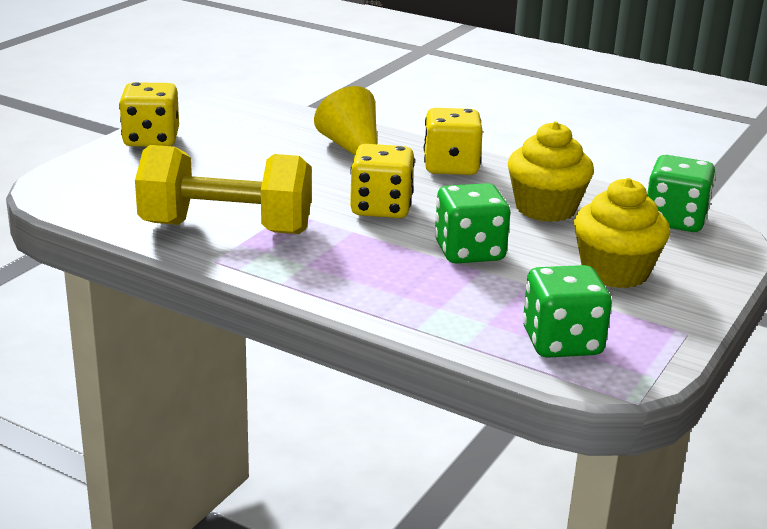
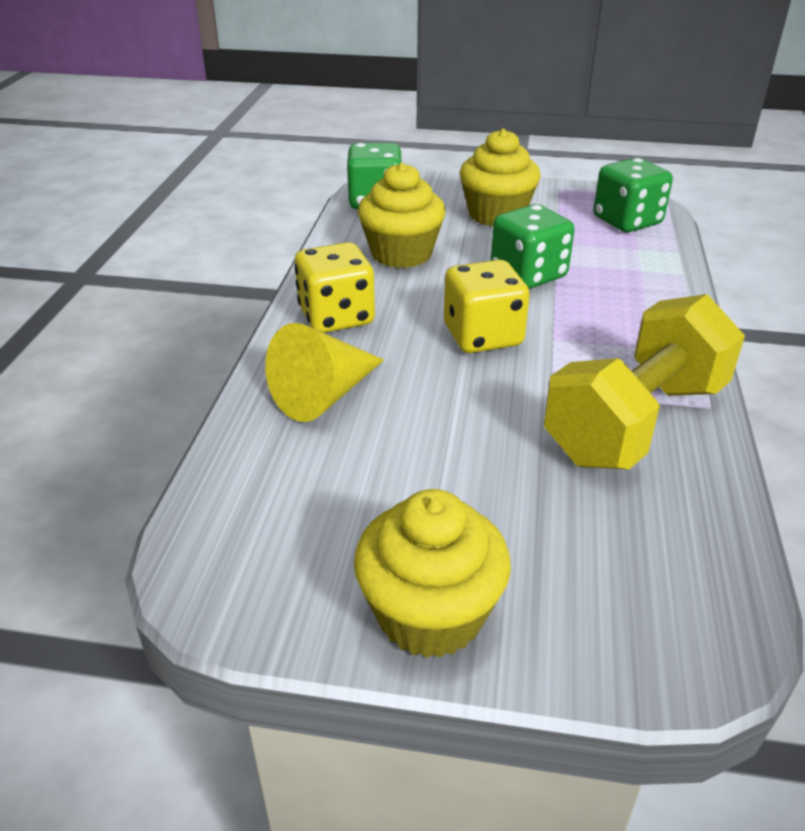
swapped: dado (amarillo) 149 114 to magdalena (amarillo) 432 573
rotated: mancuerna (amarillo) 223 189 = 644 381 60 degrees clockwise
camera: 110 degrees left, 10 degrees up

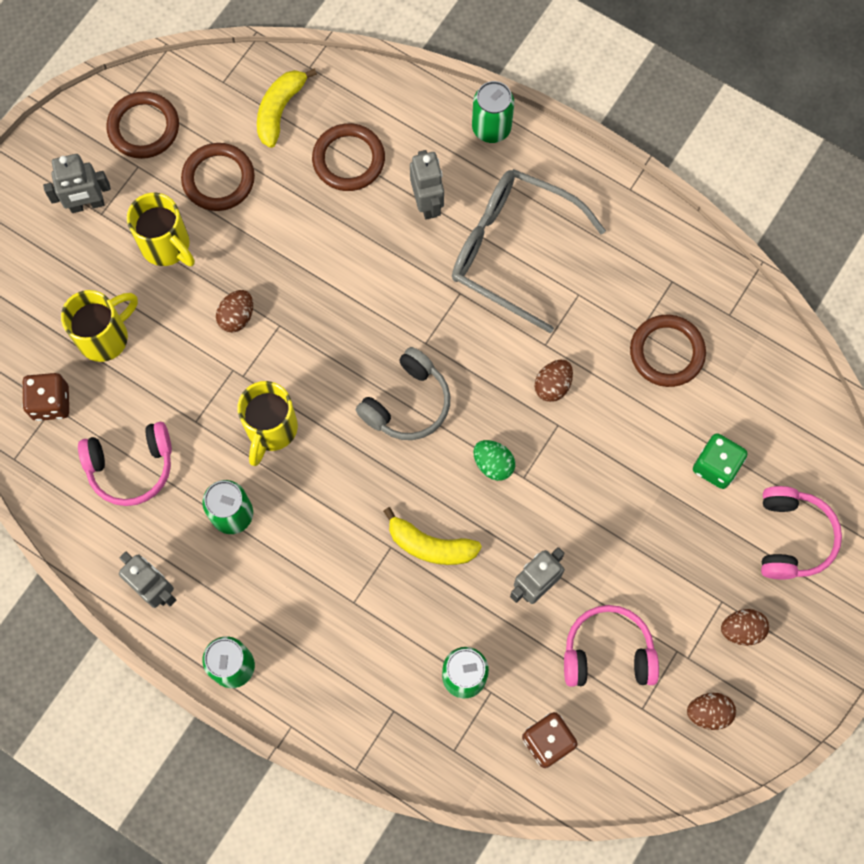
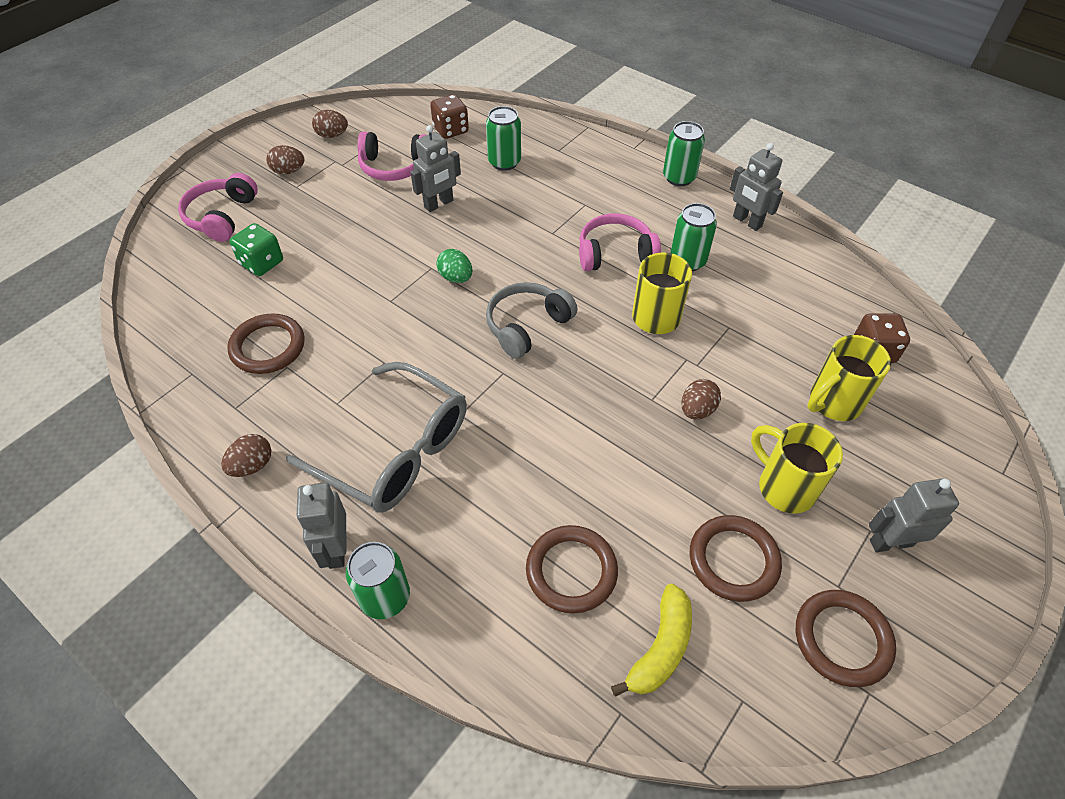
gone: plátano (amarillo) 432 536
shifted: huevo (marrón) 554 380 to 246 455; robot (gris) 427 185 to 321 526; auriculares (rosa) 125 464 to 620 242
camera: 175 degrees left, 20 degrees down

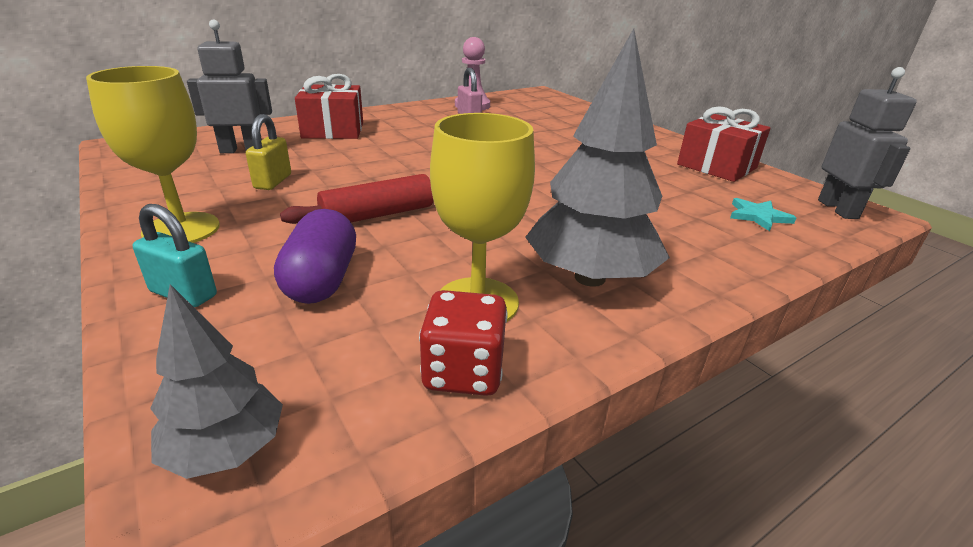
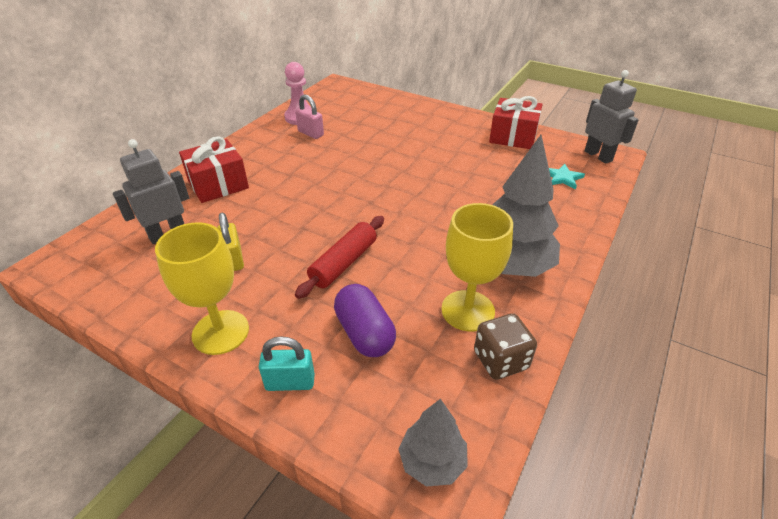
repainted: dado (rojo) 463 343 to dado (marrón) 505 346
camera: 25 degrees left, 10 degrees up

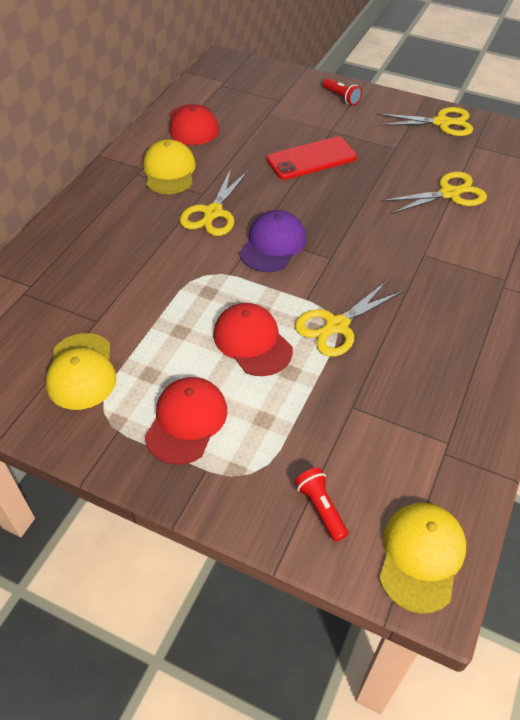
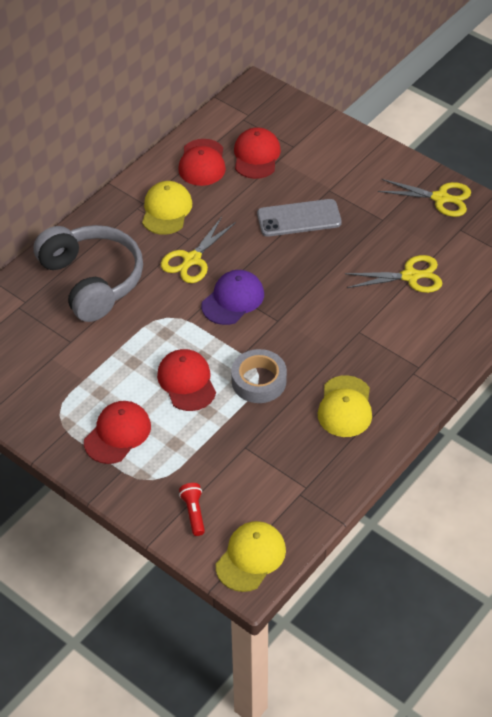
gone: lámpara de mano (rojo) 342 91
new: auriculares (gris) 88 273; gorra (rojo) 257 153
shifted: gorra (amarillo) 81 371 to 345 406
swapped: tijeras (amarillo) 349 319 to cinta adhesiva (gris) 259 376
repainted: móvil (rojo) 311 158 to móvil (gris) 299 218
camera: 15 degrees right, 0 degrees up

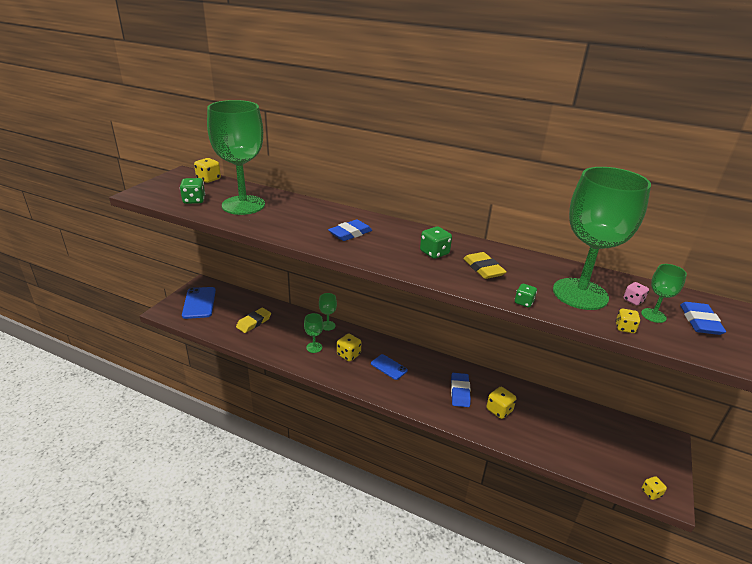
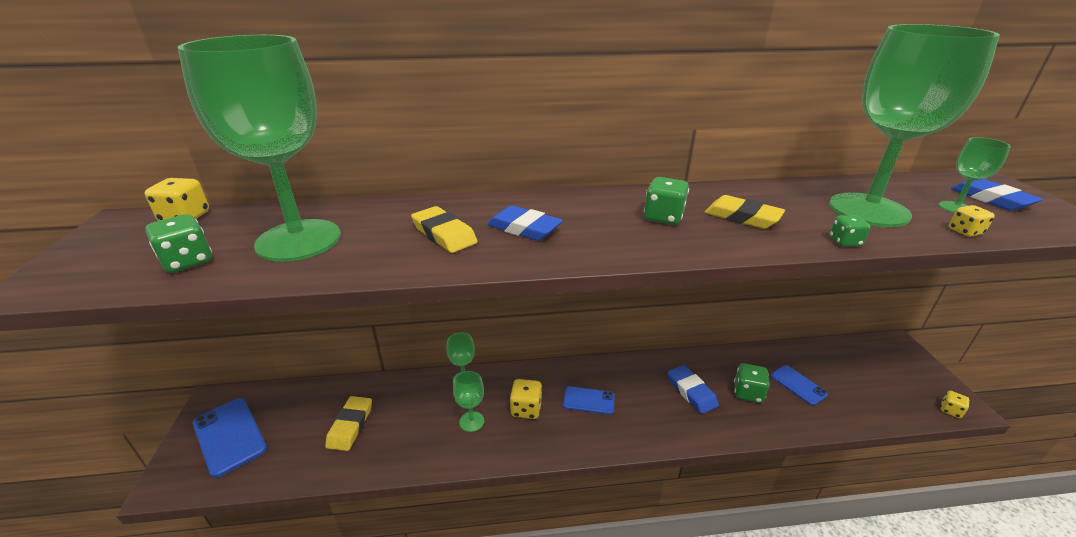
gone: dado (rosa) 636 293
new: goma de borrar (amarillo) 444 229; móvil (azul) 799 385
repainted: dado (amarillo) 501 403 to dado (verde) 752 383
rotated: goma de borrar (azul) 350 230 = 525 223 75 degrees counterclockwise
camera: 30 degrees left, 0 degrees up

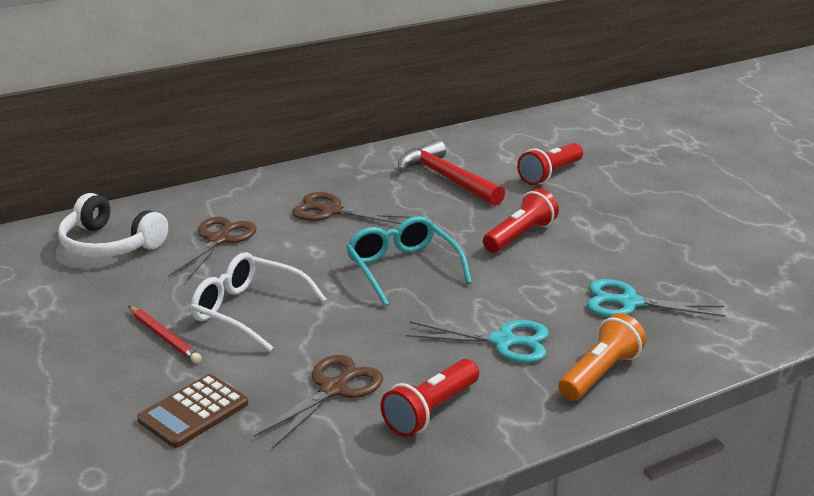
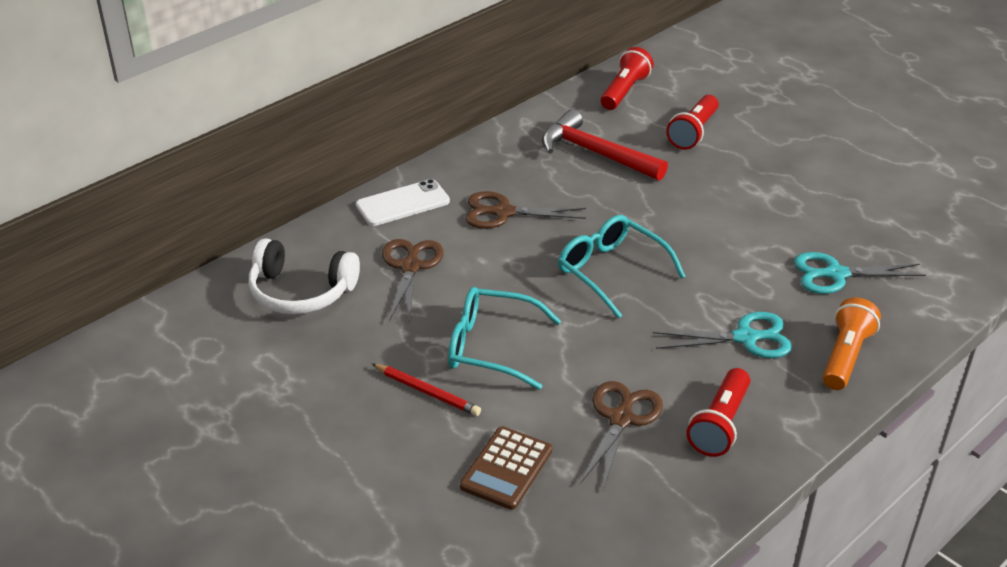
new: móvil (blanco) 403 202
shifted: lámpara de mano (rojo) 521 220 to 627 78
repainted: gafas (blanco) 258 302 to gafas (turquesa) 504 338
camera: 15 degrees left, 10 degrees up

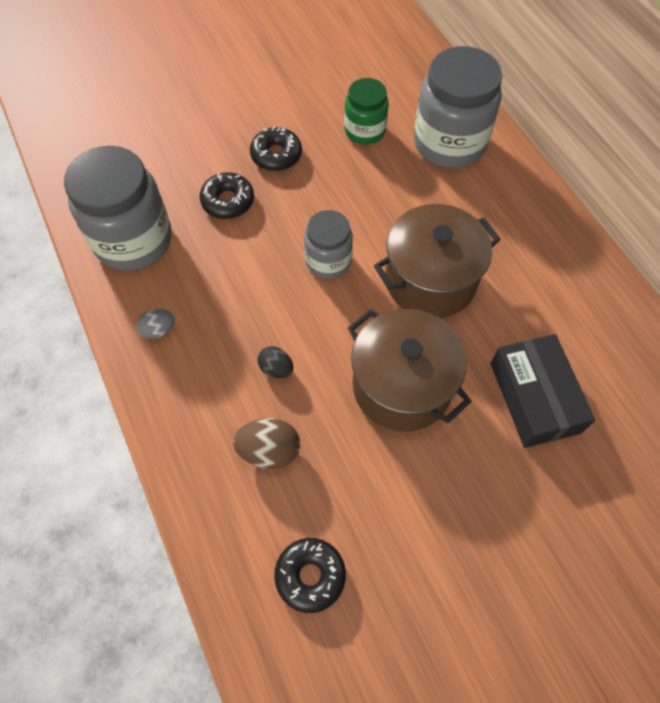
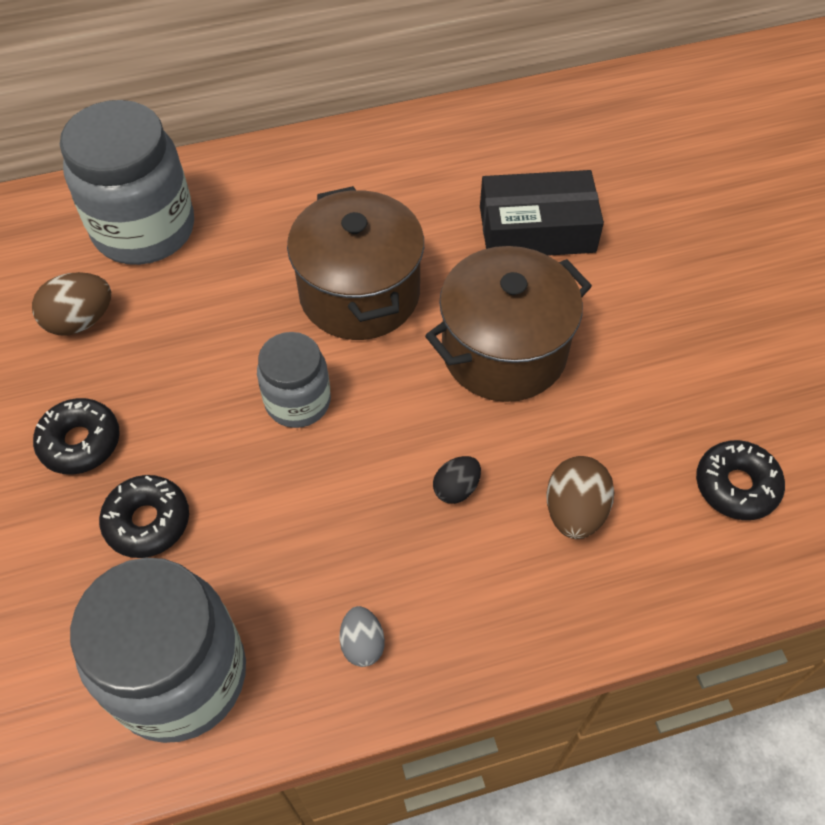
swapped: tarro (verde) 366 111 to huevo (marrón) 71 304
camera: 80 degrees left, 5 degrees down

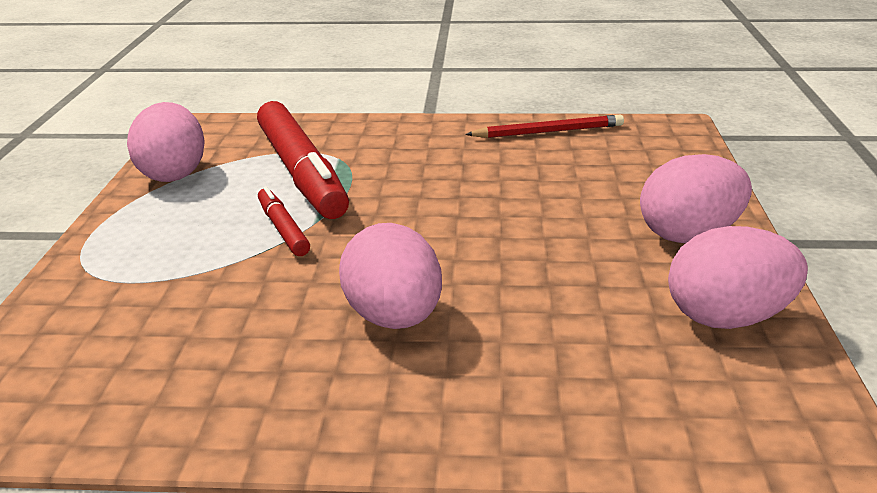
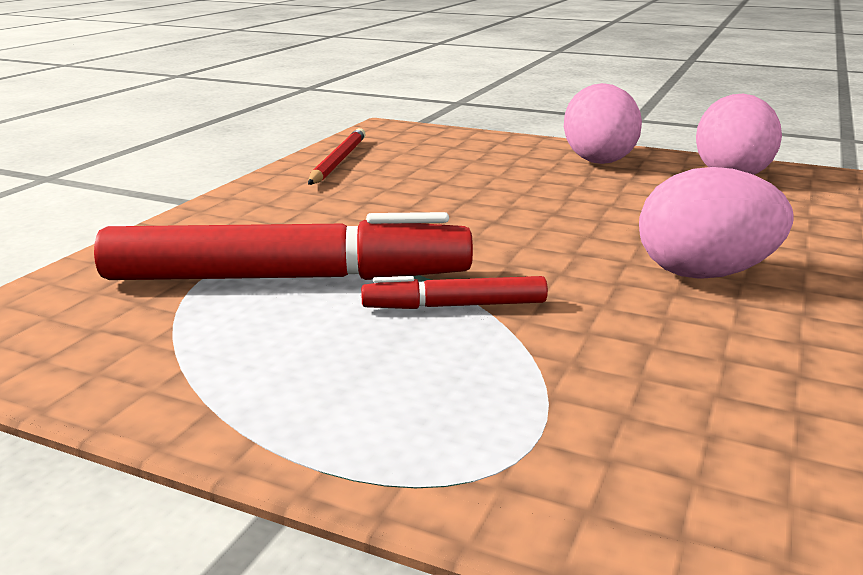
gone: huevo (rosa) 166 142
camera: 70 degrees left, 5 degrees down

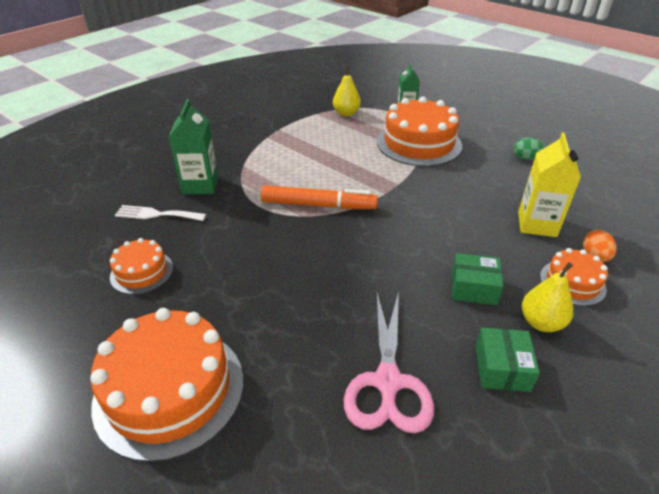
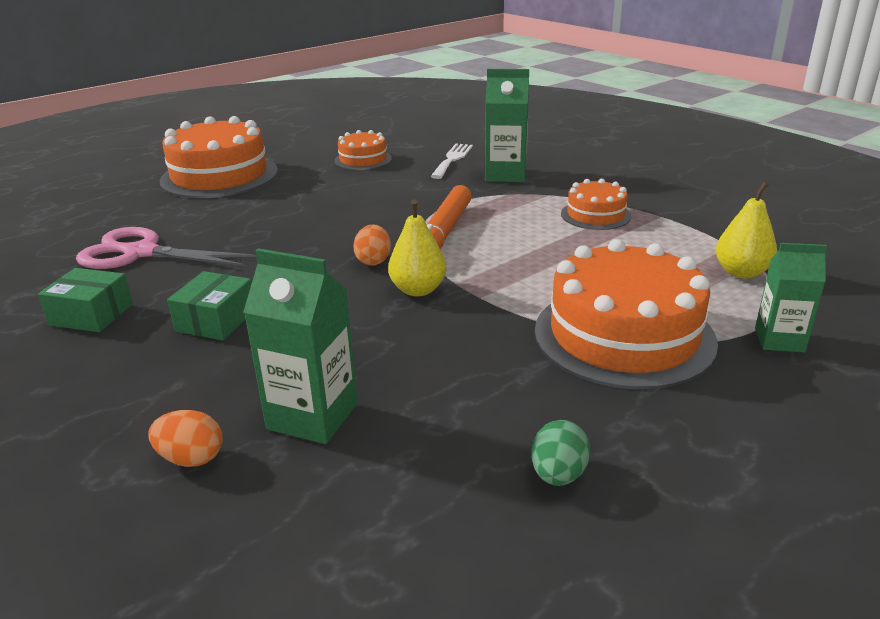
new: huevo (naranja) 372 245
shifted: pera (amarillo) 547 297 to 417 247; tarta (naranja) 574 277 to 596 204
repainted: cartón de leche (amarillo) 549 184 to cartón de leche (verde) 300 346
camera: 100 degrees right, 10 degrees down

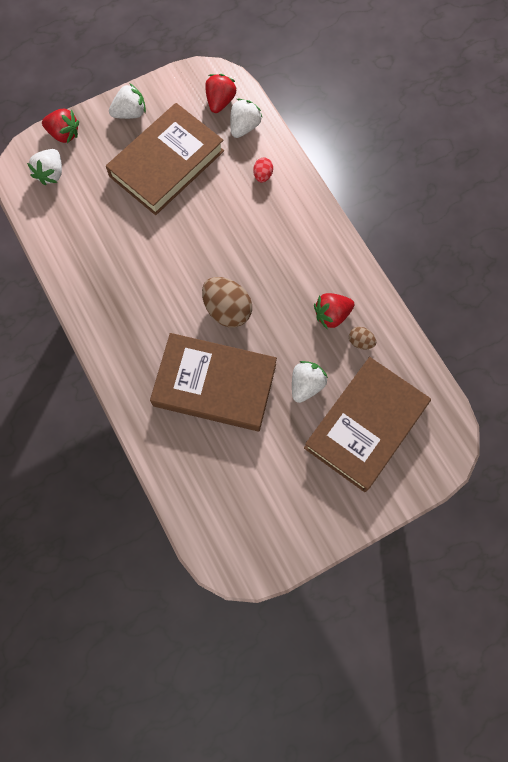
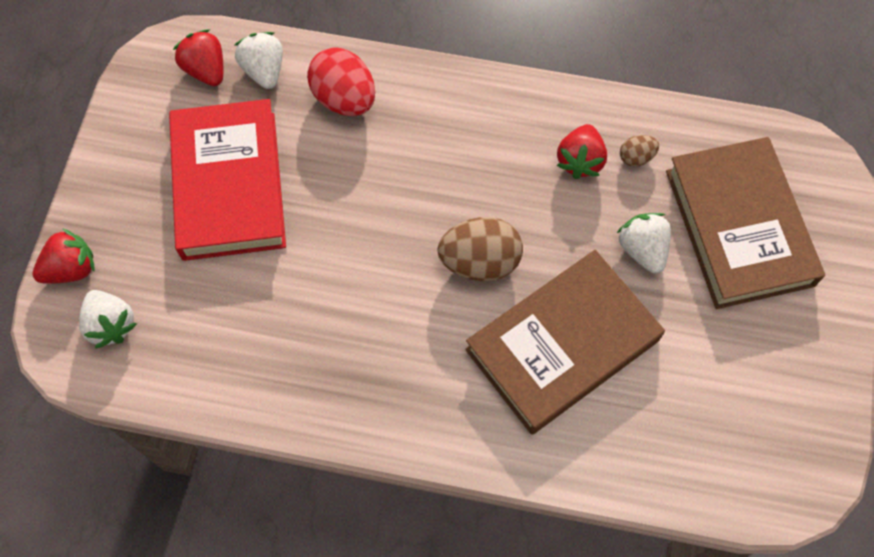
gone: fresa (blanco) 127 101
repainted: libro (marrón) 165 159 to libro (rojo) 227 180
scaled: huevo (rojo) 263 170 = 341 82 x2.01
camera: 50 degrees left, 5 degrees down

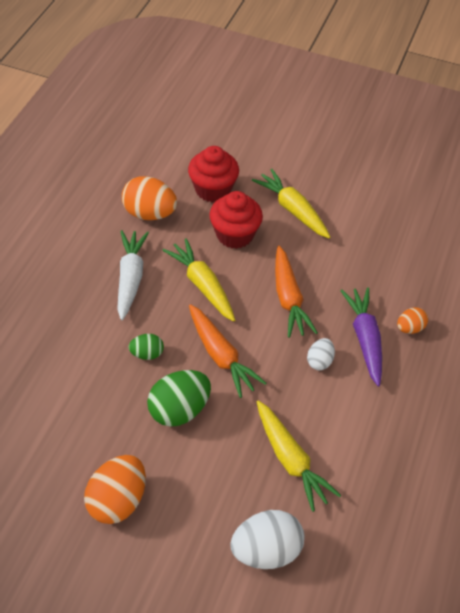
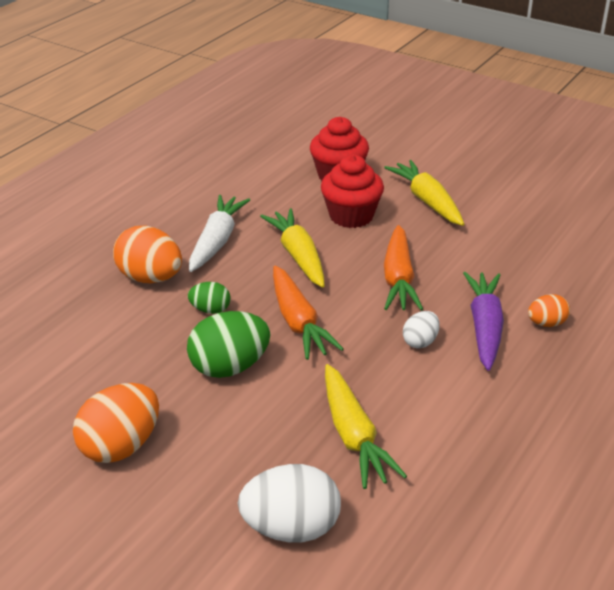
shifted: huevo (naranja) 149 198 to 147 254
camera: 15 degrees right, 15 degrees down

